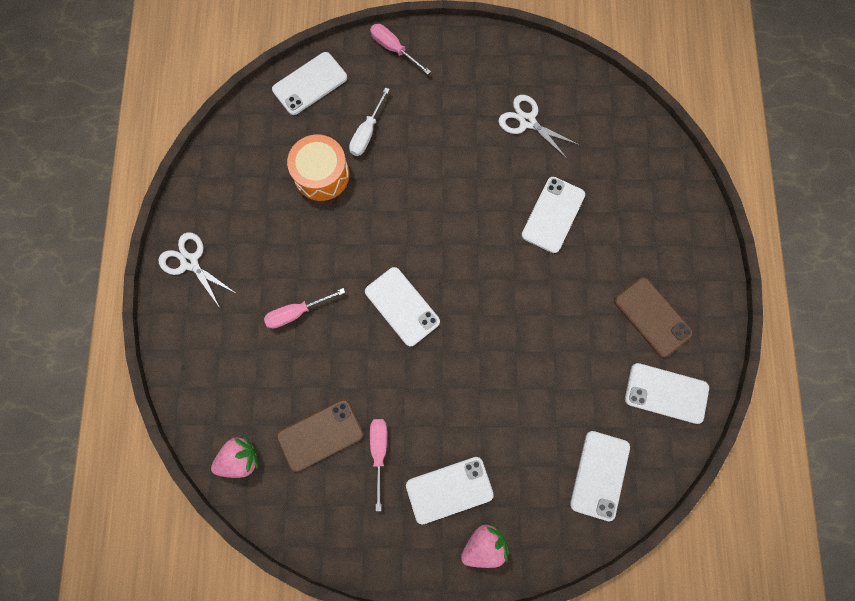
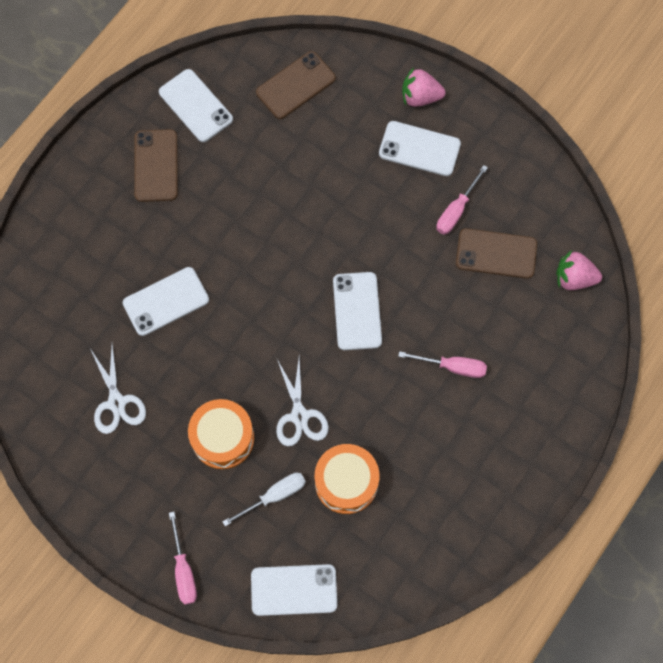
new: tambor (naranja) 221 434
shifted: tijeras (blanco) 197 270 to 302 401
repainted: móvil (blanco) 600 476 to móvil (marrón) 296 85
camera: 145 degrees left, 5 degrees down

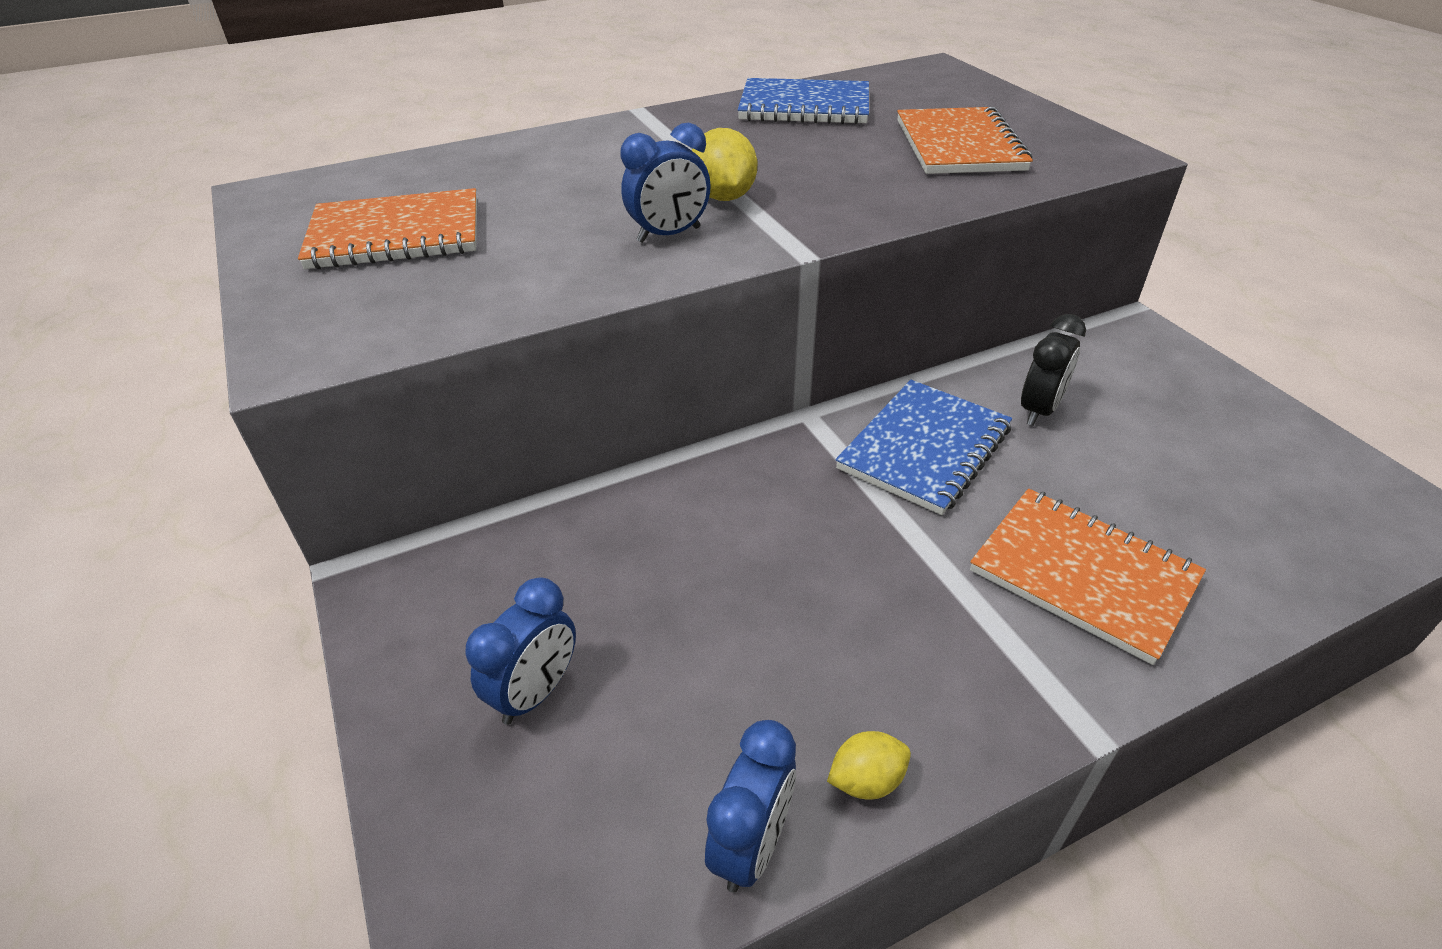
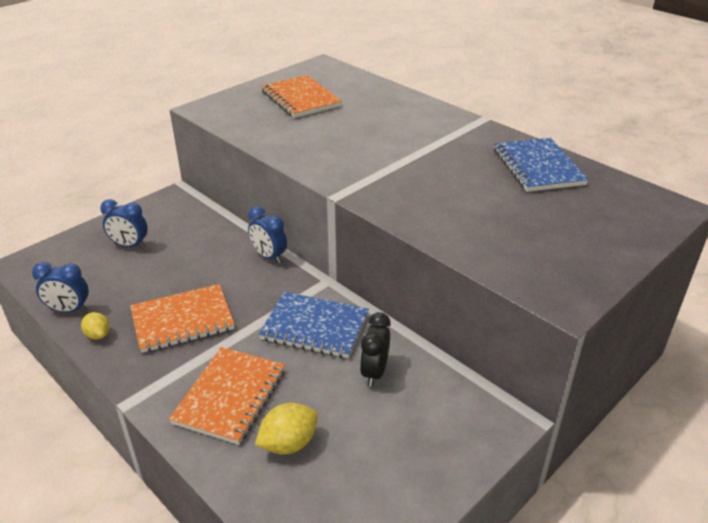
shifted: cuaderno (naranja) 965 140 to 182 318; despertador (azul) 666 183 to 267 234; limón (amarillo) 724 164 to 286 428
rotated: despertador (negro) 1053 370 = 375 349 90 degrees clockwise
camera: 70 degrees right, 5 degrees down

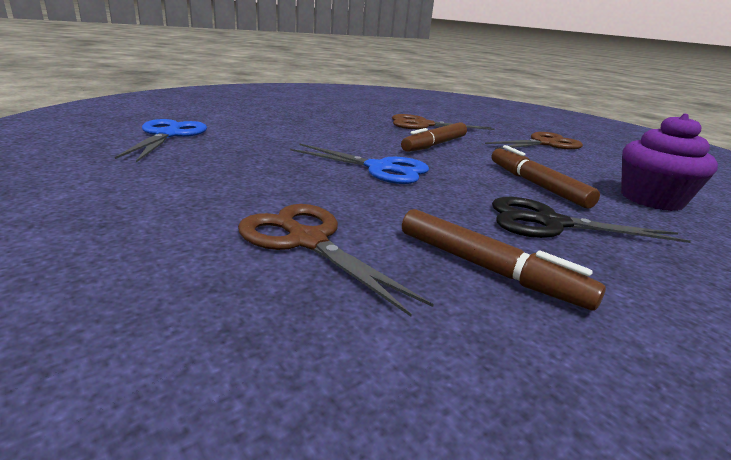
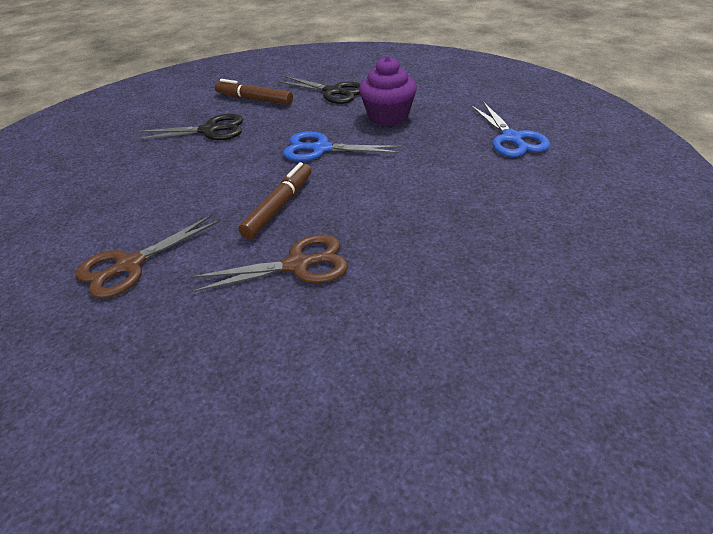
gone: rotulador (marrón) 546 177
shifted: magdalena (morado) 669 162 to 388 91
repainted: tijeras (marrón) 336 260 to tijeras (negro) 319 90
camera: 170 degrees right, 15 degrees up

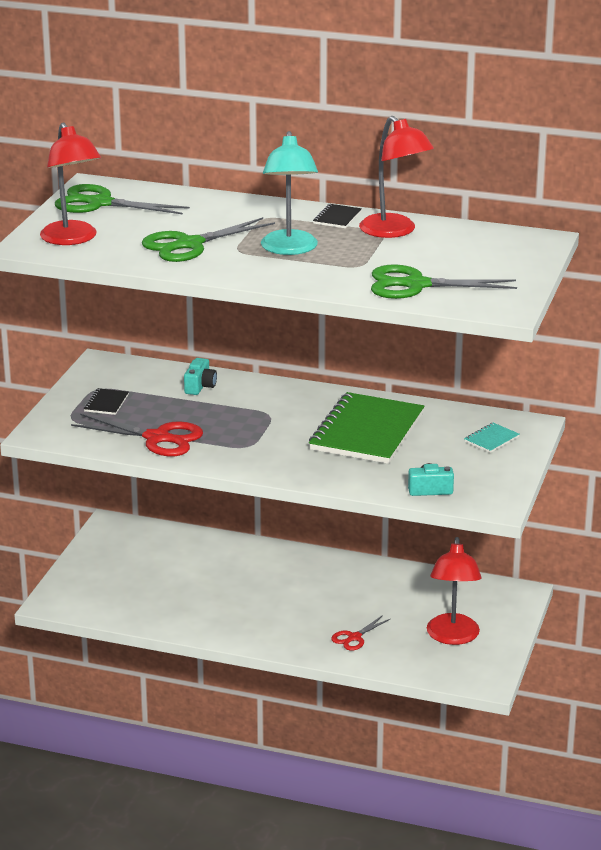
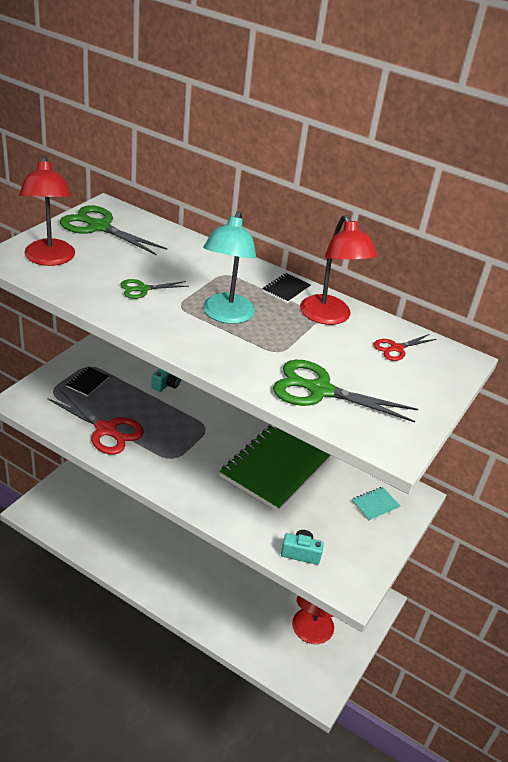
shifted: tijeras (rojo) 360 633 to 405 347
scaled: tijeras (verde) 208 239 = 154 289 x0.54
camera: 10 degrees right, 10 degrees up

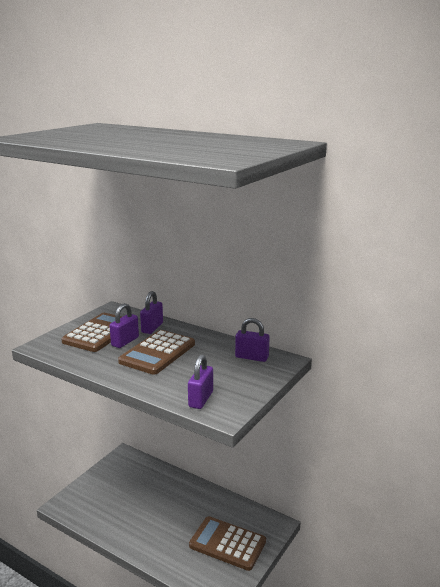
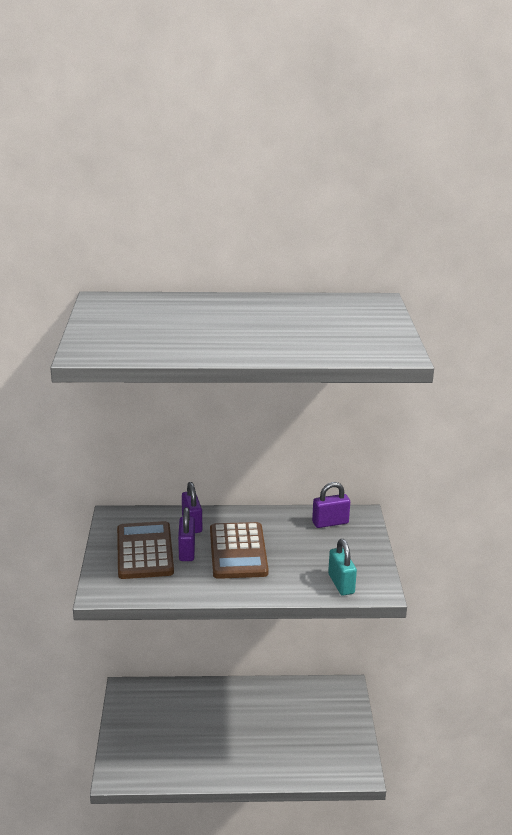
gone: calculadora (marrón) 227 543
repainted: candado (morado) 200 382 to candado (turquesa) 342 567
camera: 35 degrees left, 5 degrees up

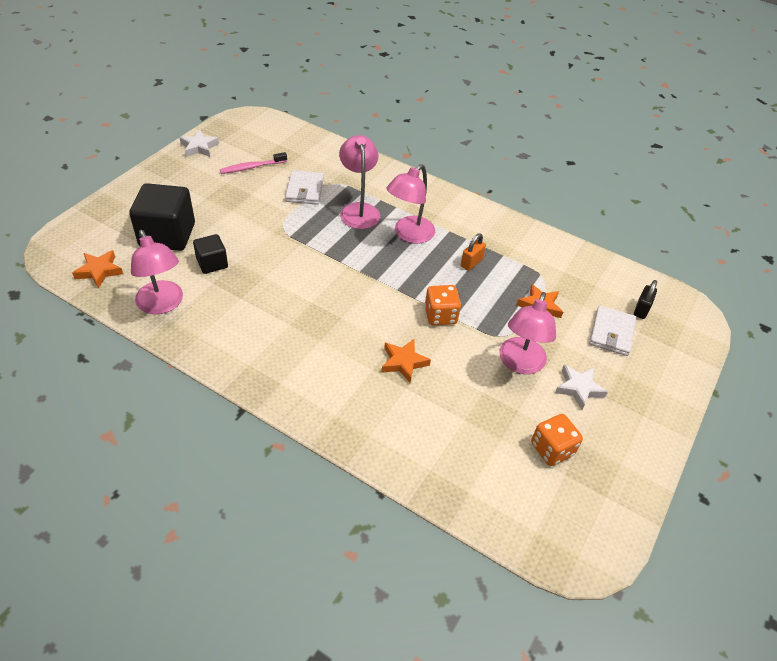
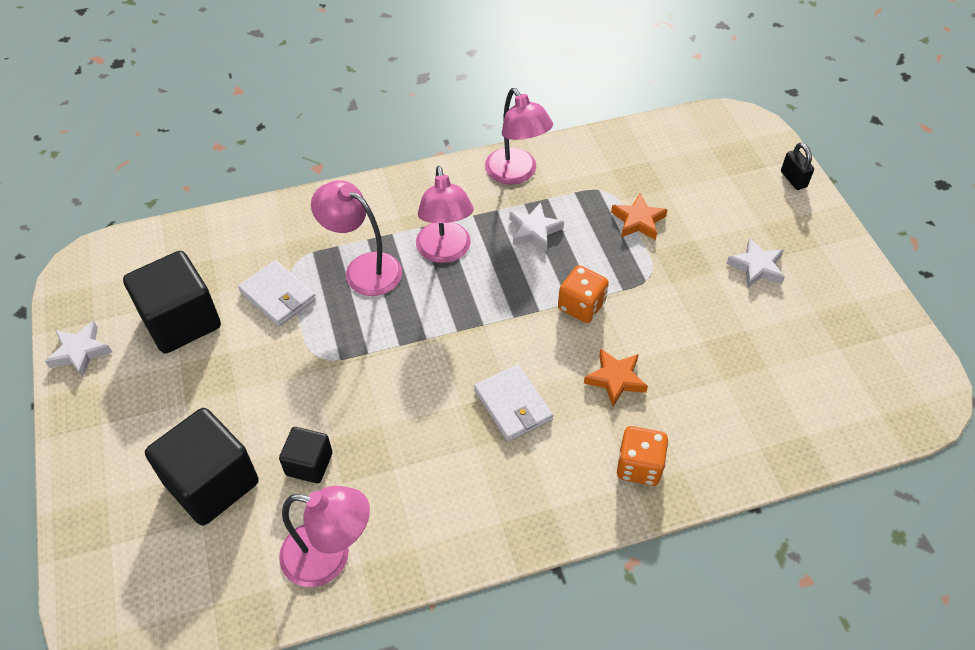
gone: estrella (naranja) 97 269
shifted: cartera (blanco) 612 330 to 513 403; lámpara (rosa) 527 333 to 519 136; dado (naranja) 557 440 to 642 456; candado (negro) 645 299 to 797 166
swapped: cepillo de dientes (rosa) 253 163 to cubo (negro) 172 302; candado (naranja) 473 252 to estrella (blanco) 536 227
camera: 45 degrees left, 5 degrees up

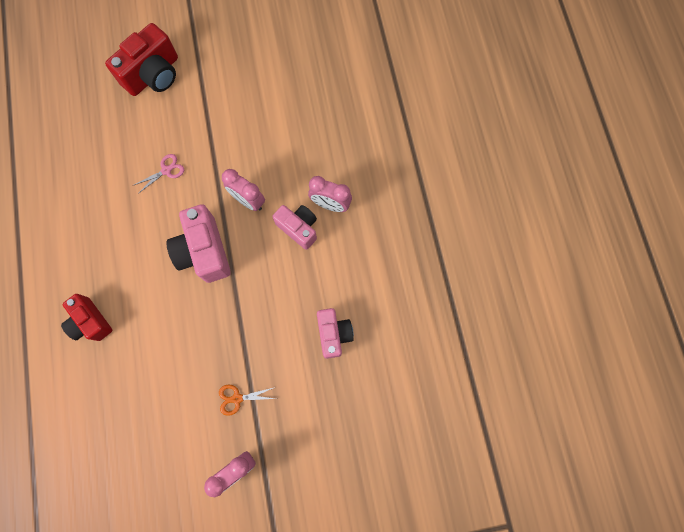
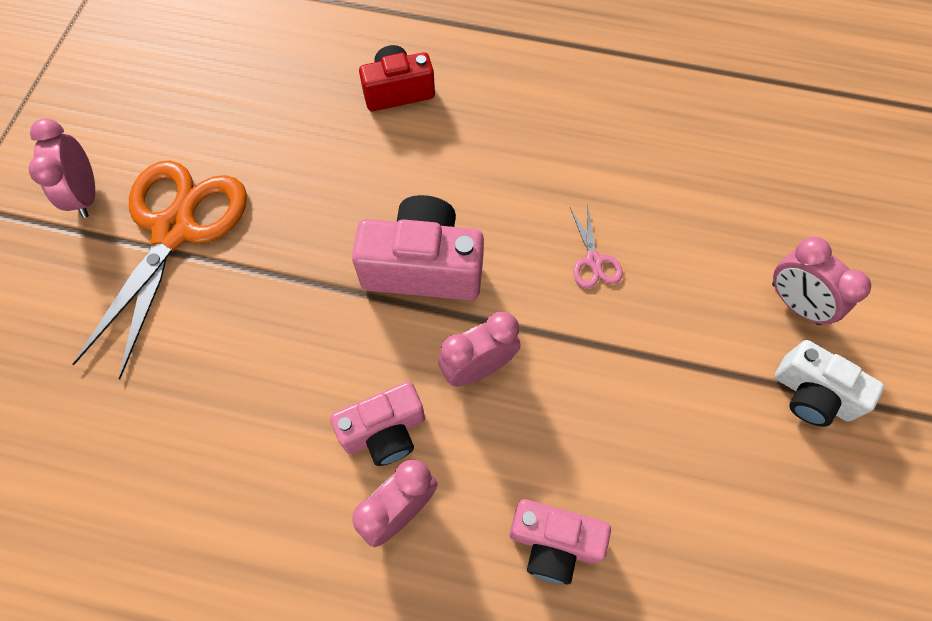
new: cámara (blanco) 829 383
shifted: cámara (rosa) 335 333 to 560 541
swapped: cámara (rojo) 141 59 to despertador (rosa) 821 281
scaled: tijeras (naranja) 247 400 = 159 270 x2.49
camera: 115 degrees right, 10 degrees down

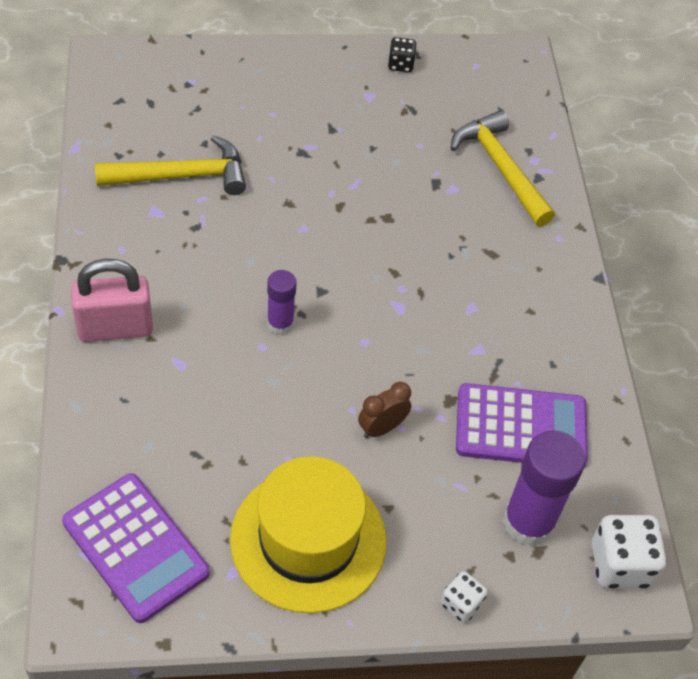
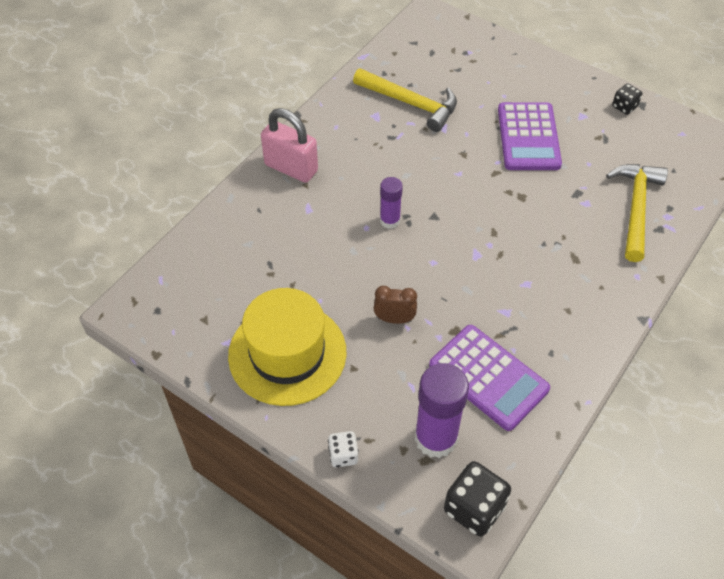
shifted: calculadora (morado) 136 548 to 530 136
repainted: dado (blanco) 629 551 to dado (negro) 477 499
camera: 45 degrees right, 0 degrees up

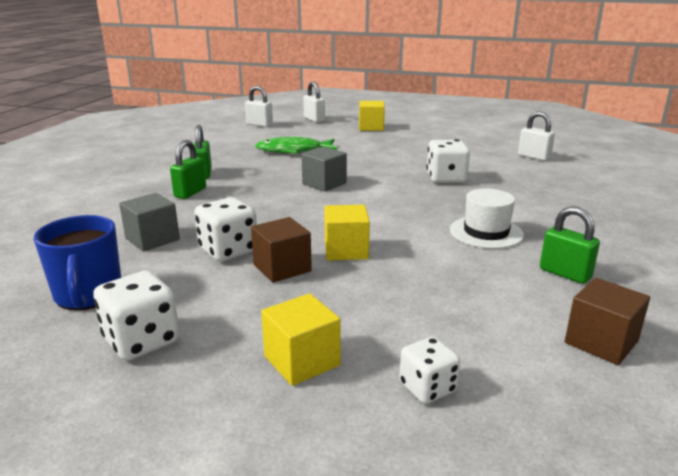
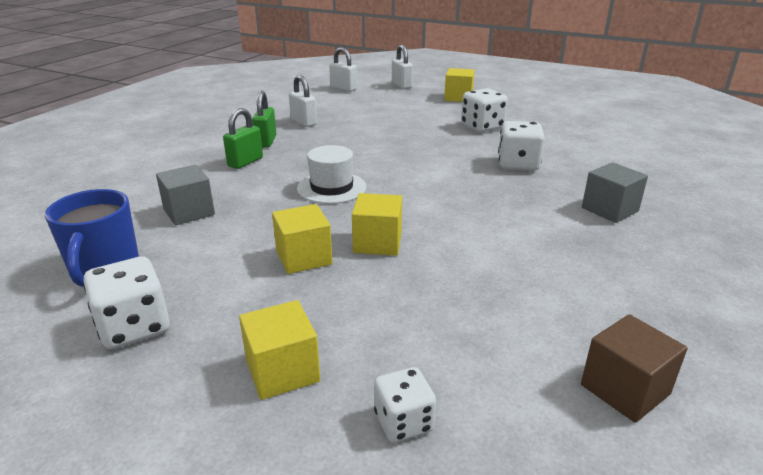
gone: pez (verde) 296 145; candado (verde) 570 245
shifted: candado (blanco) 536 136 to 303 101; sombrero (blanco) 487 219 to 332 174; dado (blanco) 225 229 to 484 110; cubo (gris) 324 169 to 615 192
repainted: cubo (marrón) 281 250 to cubo (amarillo) 302 239
camera: 10 degrees right, 5 degrees up

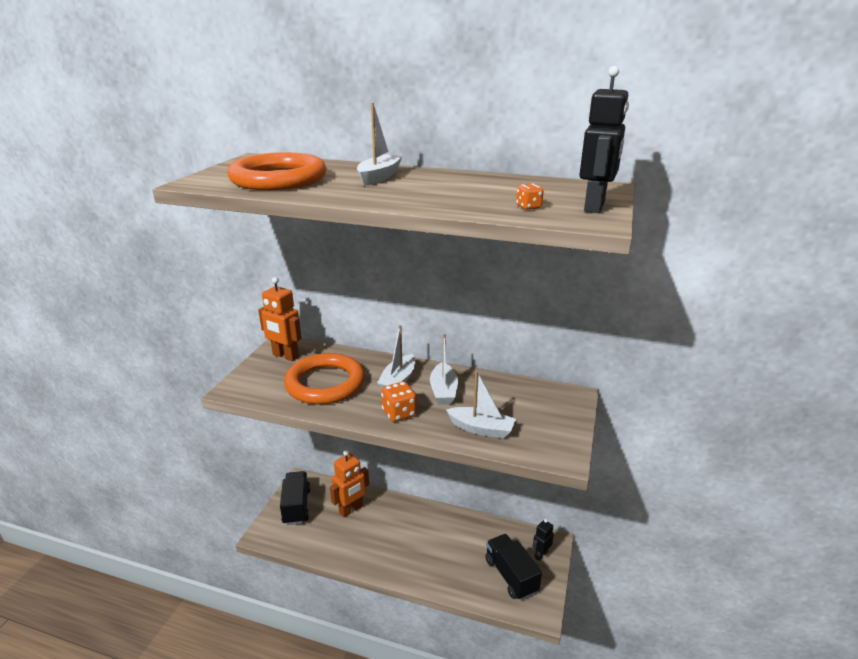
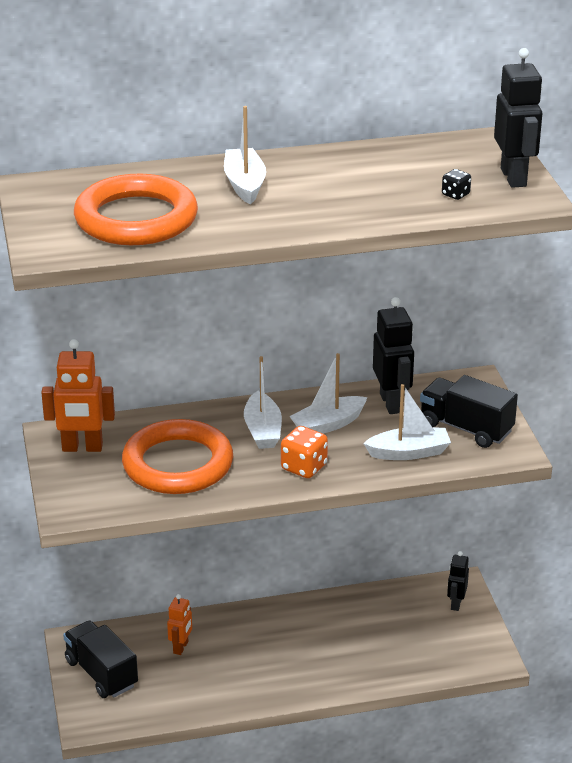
new: robot (negro) 393 355
shifted: camión (negro) 513 567 to 469 411
repainted: dado (naranja) 530 196 to dado (negro) 456 184
rotated: barco (blanco) 444 369 = 328 393 90 degrees clockwise
scaled: robot (naranja) 349 483 = 179 624 x0.60
camera: 30 degrees left, 5 degrees up

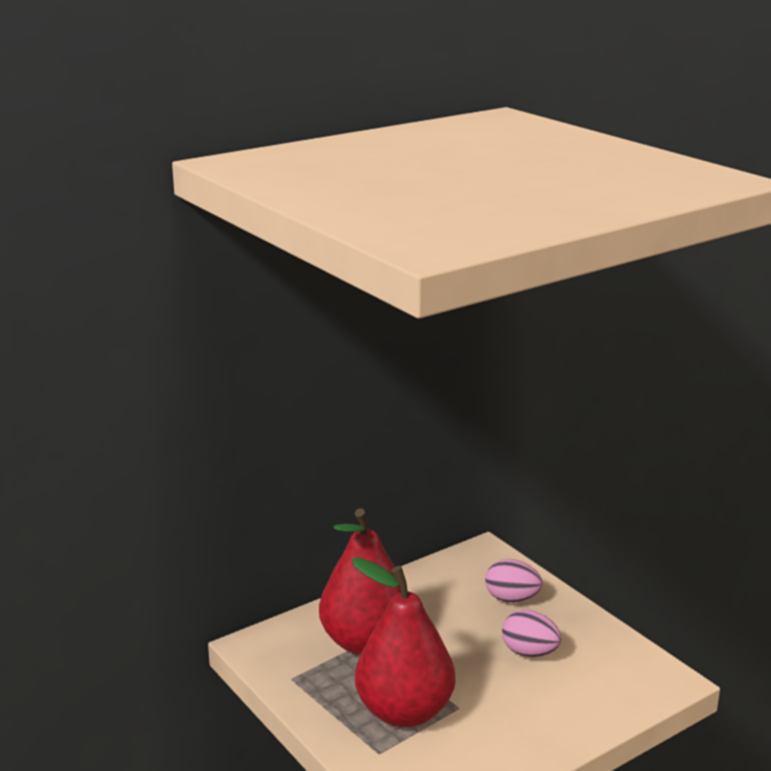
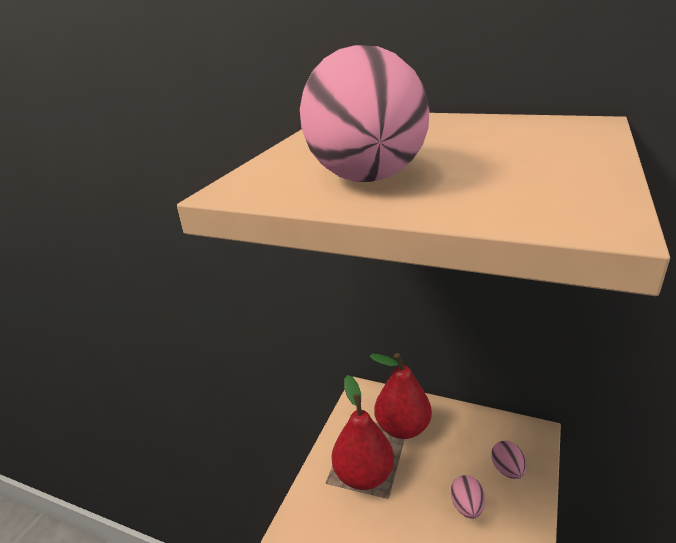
new: huevo (rosa) 364 113
camera: 60 degrees right, 5 degrees up

